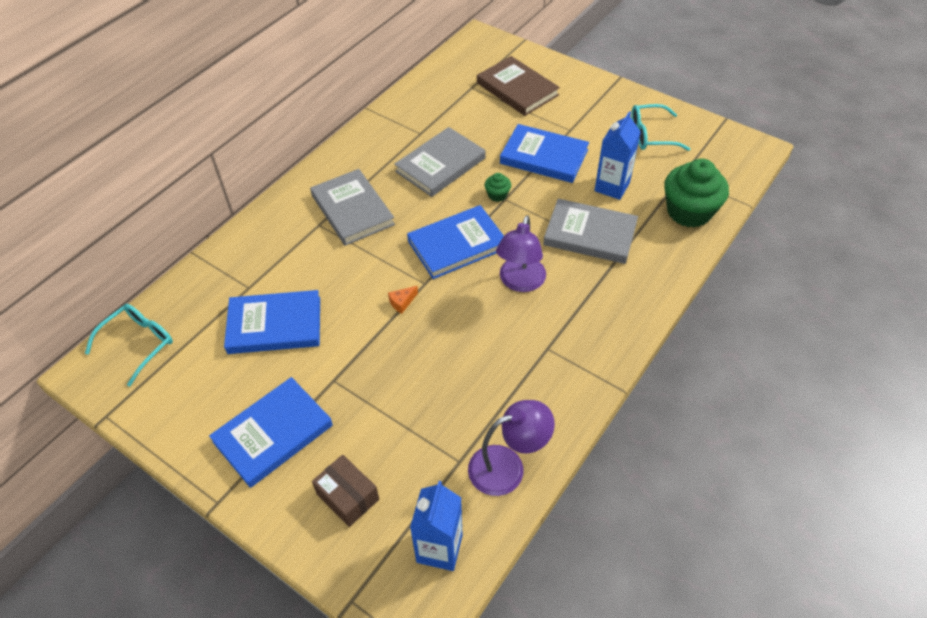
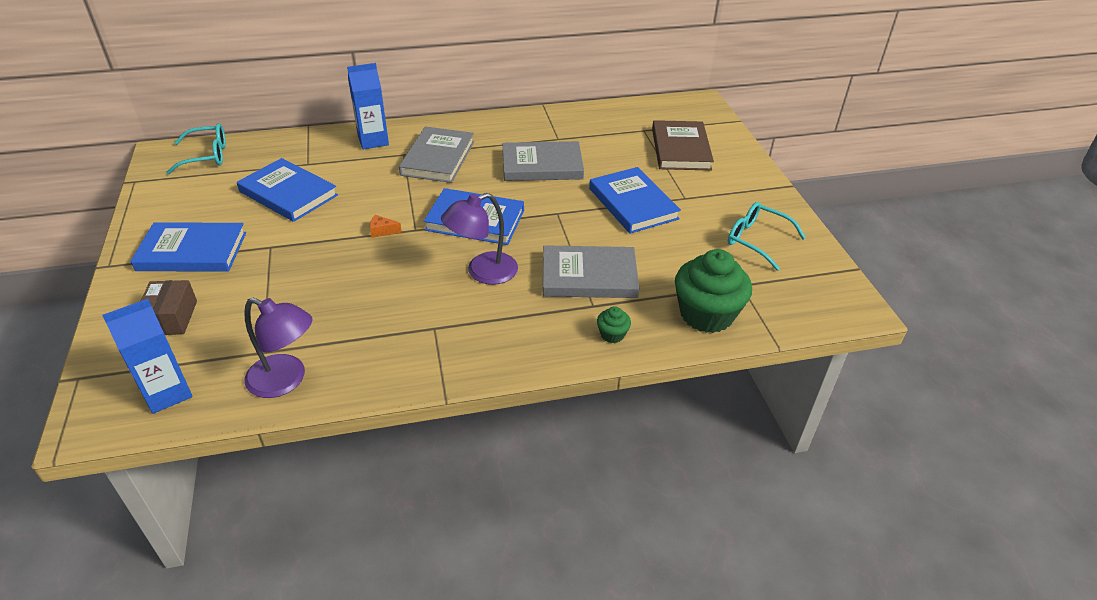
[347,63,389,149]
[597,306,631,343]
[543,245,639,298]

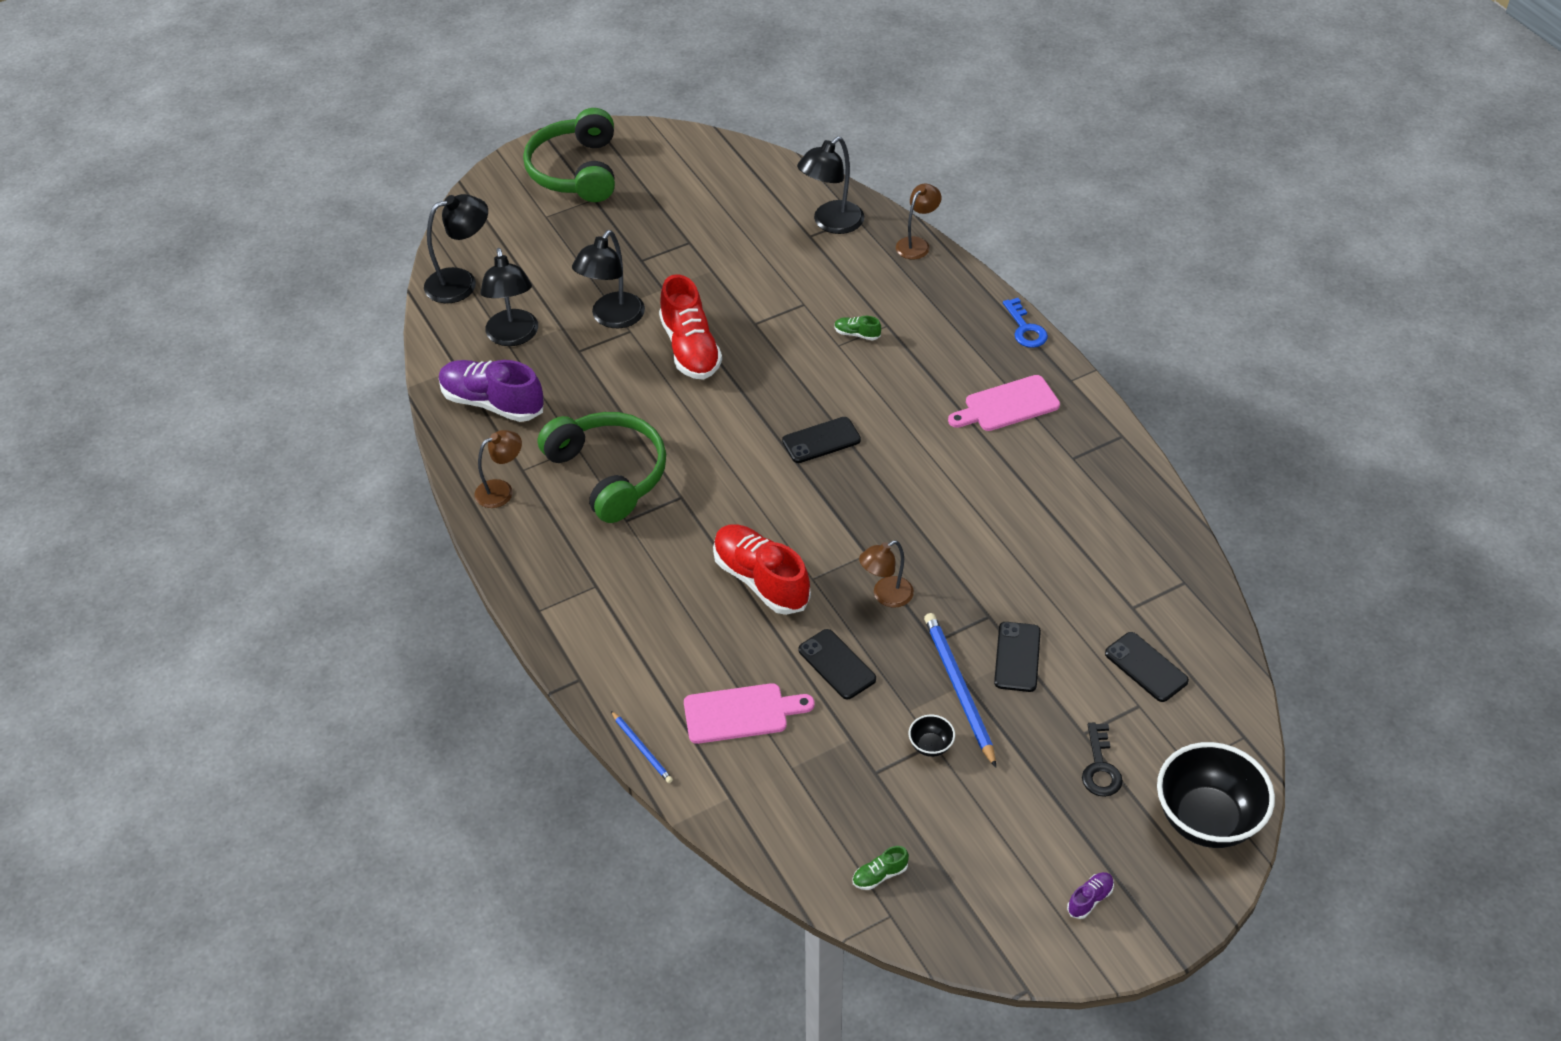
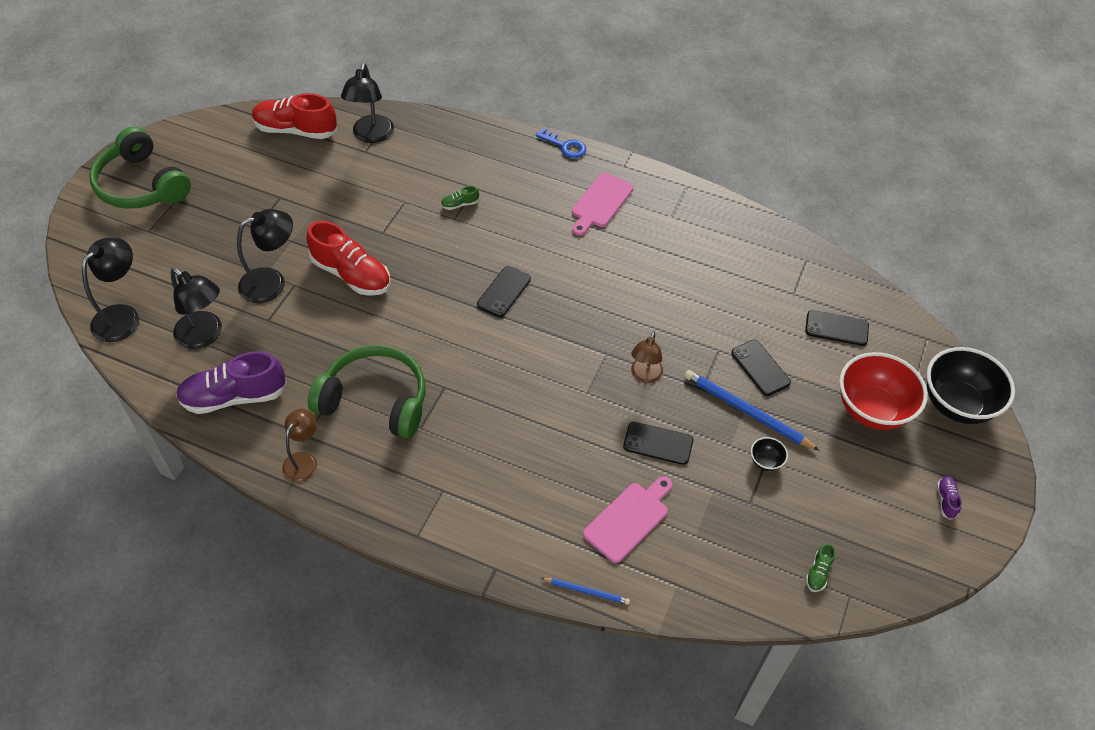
[896,183,941,259] (first image)
[237,209,293,303]
[252,93,337,139]
[839,352,928,430]

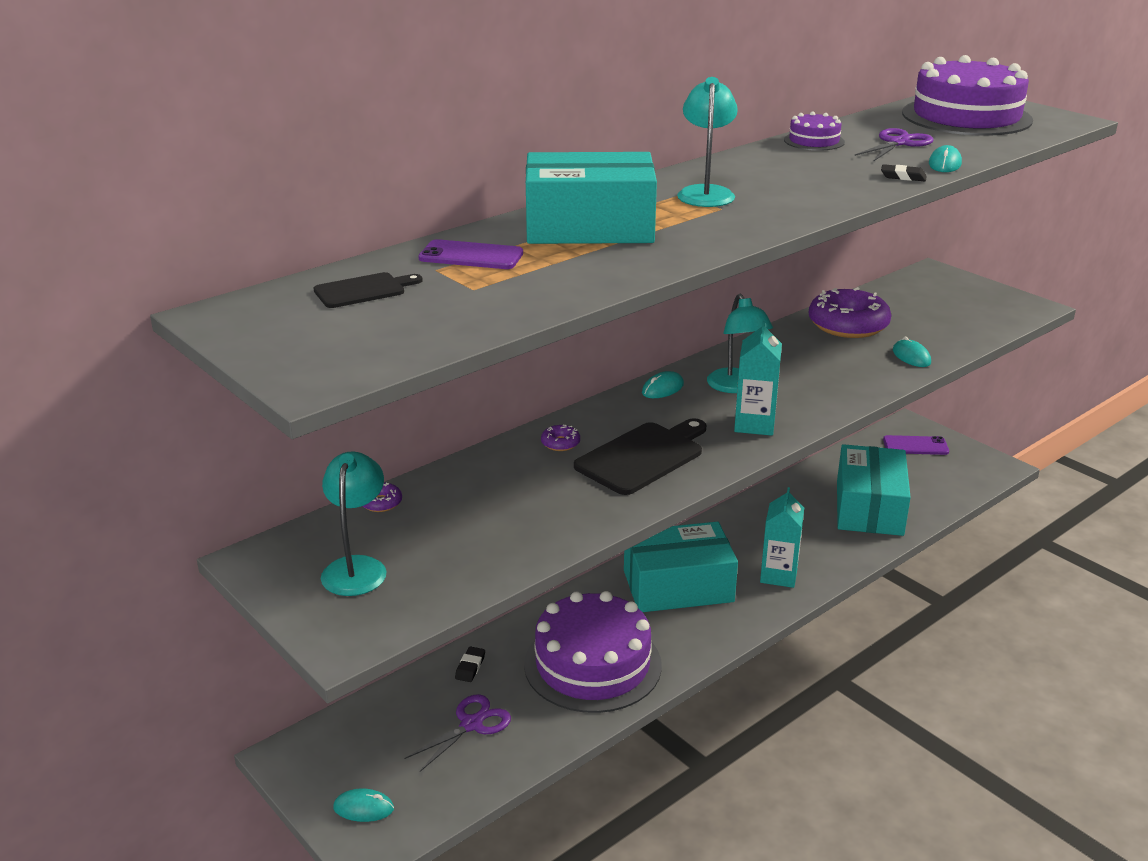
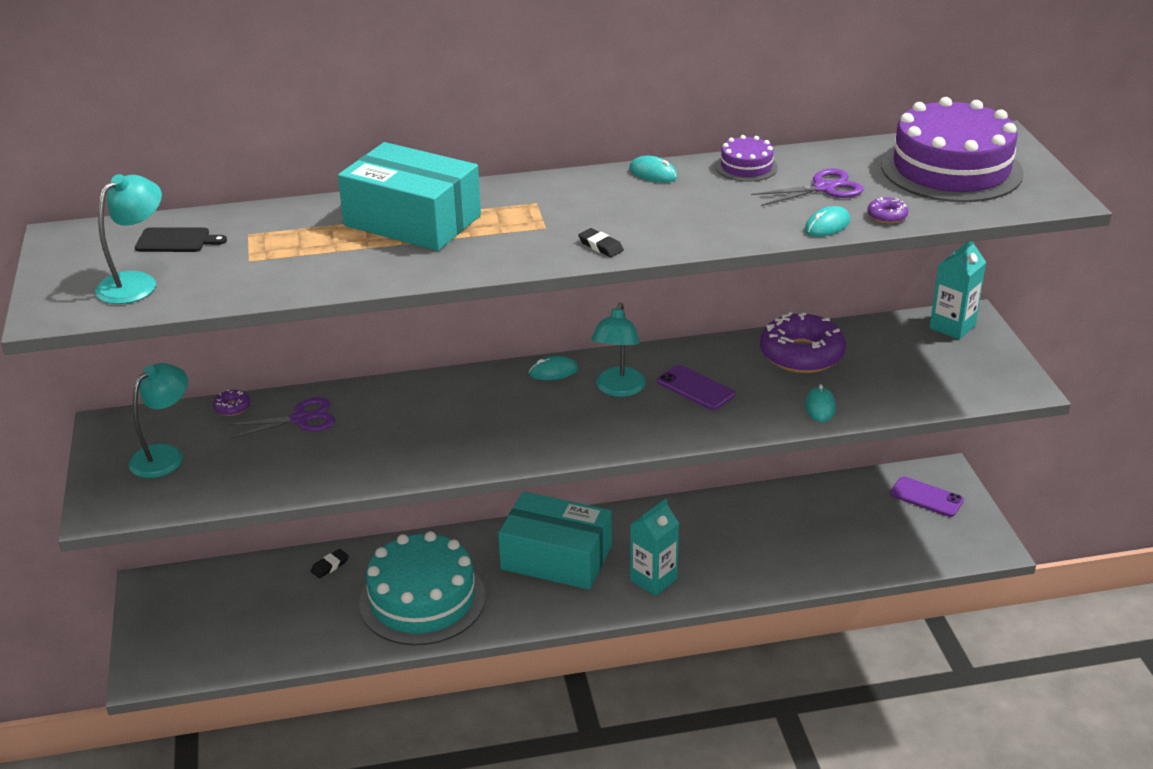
[95,174,162,304]
[578,228,624,257]
[657,365,735,410]
[930,241,986,340]
[574,418,706,495] (first image)
[867,197,908,224]
[837,444,911,536] (first image)
[359,531,486,645]
[227,398,336,439]
[629,156,678,182]

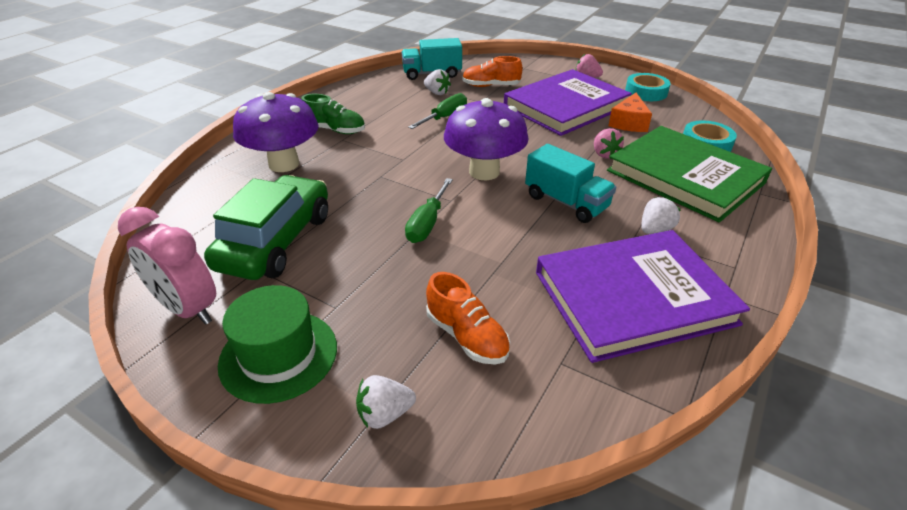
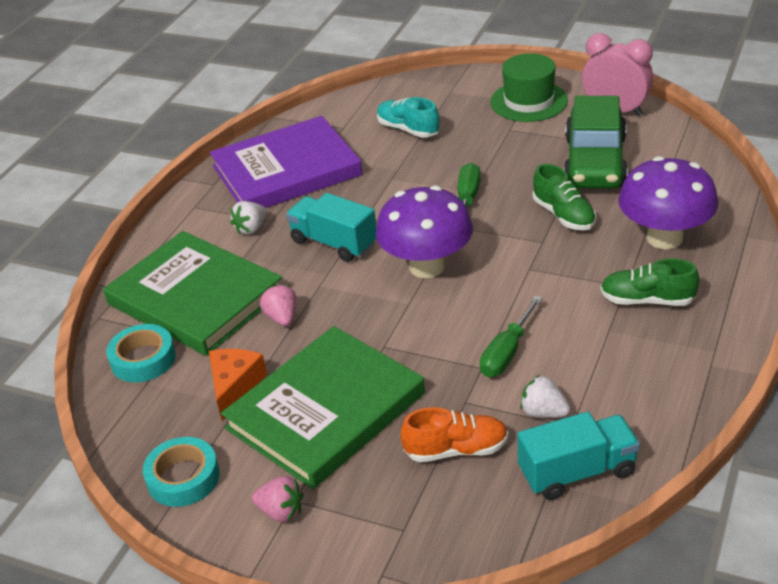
[221,326,425,489]
[377,97,440,138]
[356,375,416,429] (first image)
[533,164,596,230]

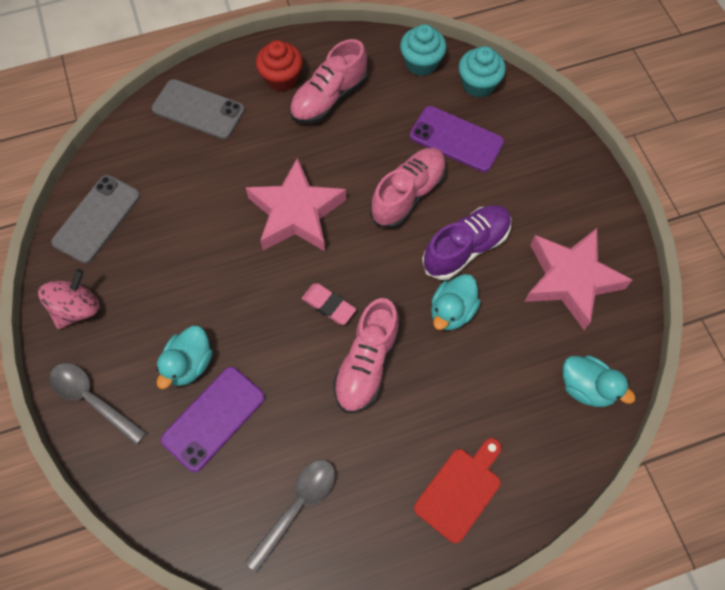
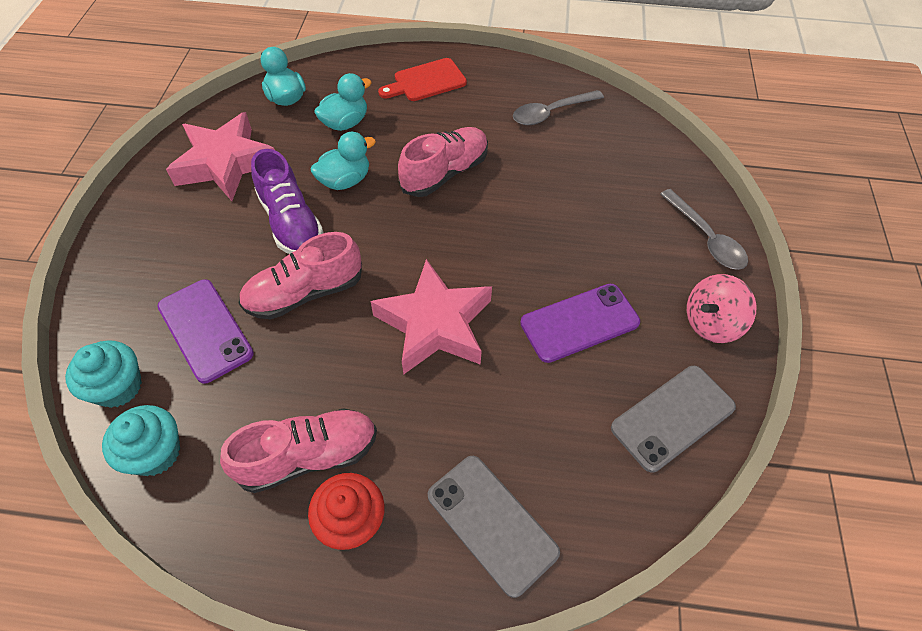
[251,149,323,254]
[302,283,356,325] (first image)
[314,73,372,131]
[520,284,640,363]

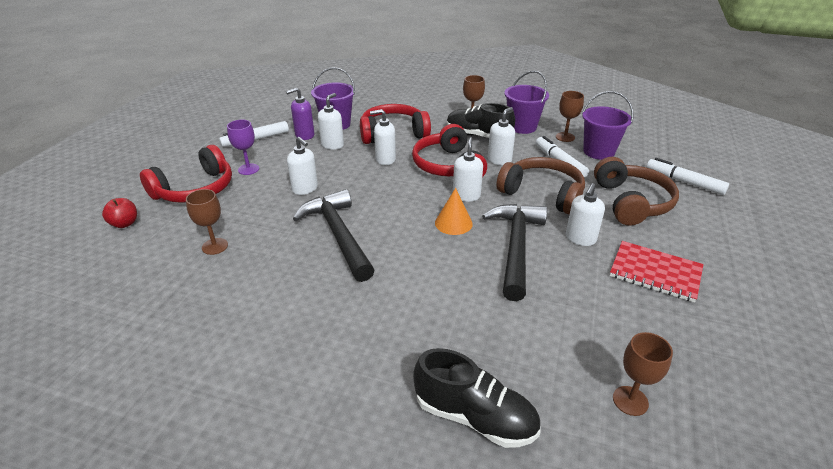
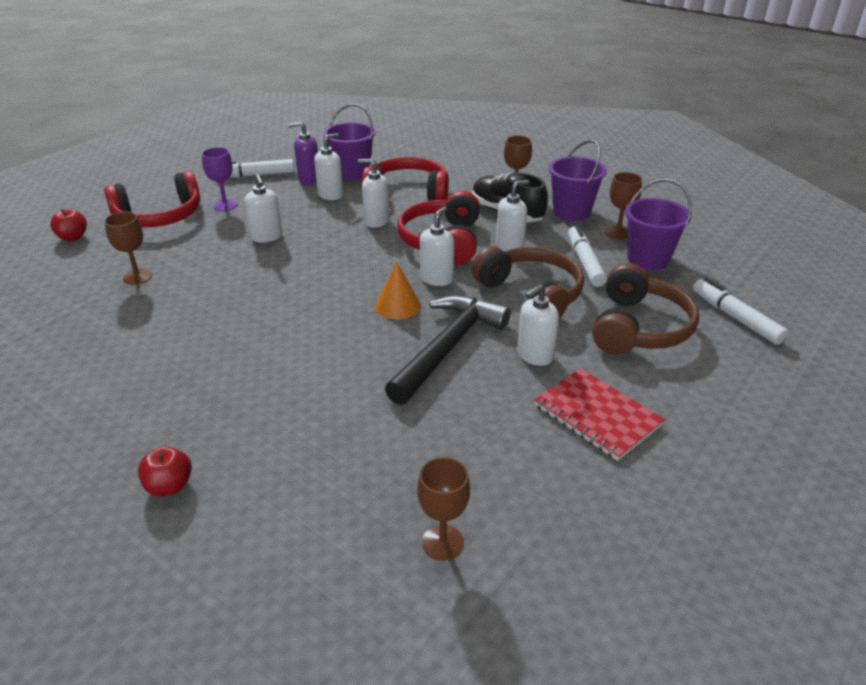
[293,189,375,282] (first image)
[413,348,541,448] (first image)
[138,446,192,496]

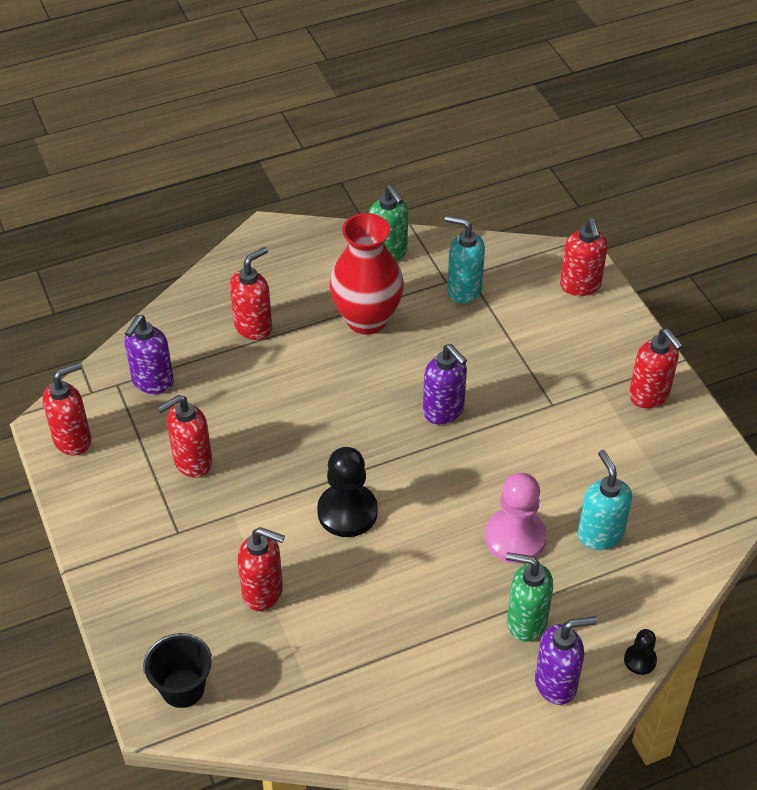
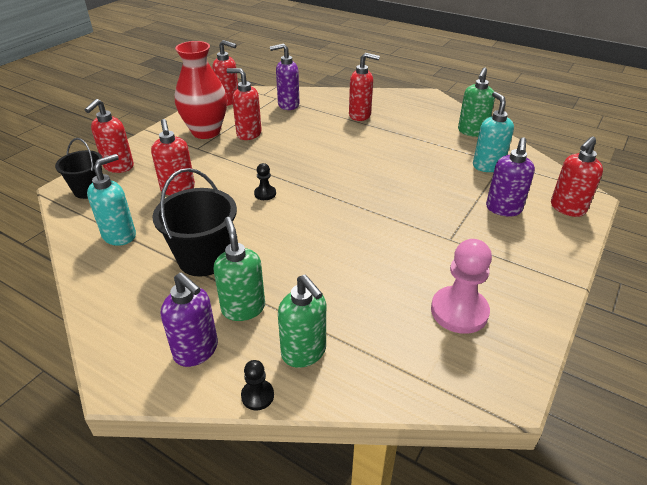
[175,41,227,139]
[85,99,134,173]
[486,137,535,216]
[254,163,276,200]
[87,154,136,246]
[431,239,492,334]
[153,168,237,277]
[278,275,326,368]

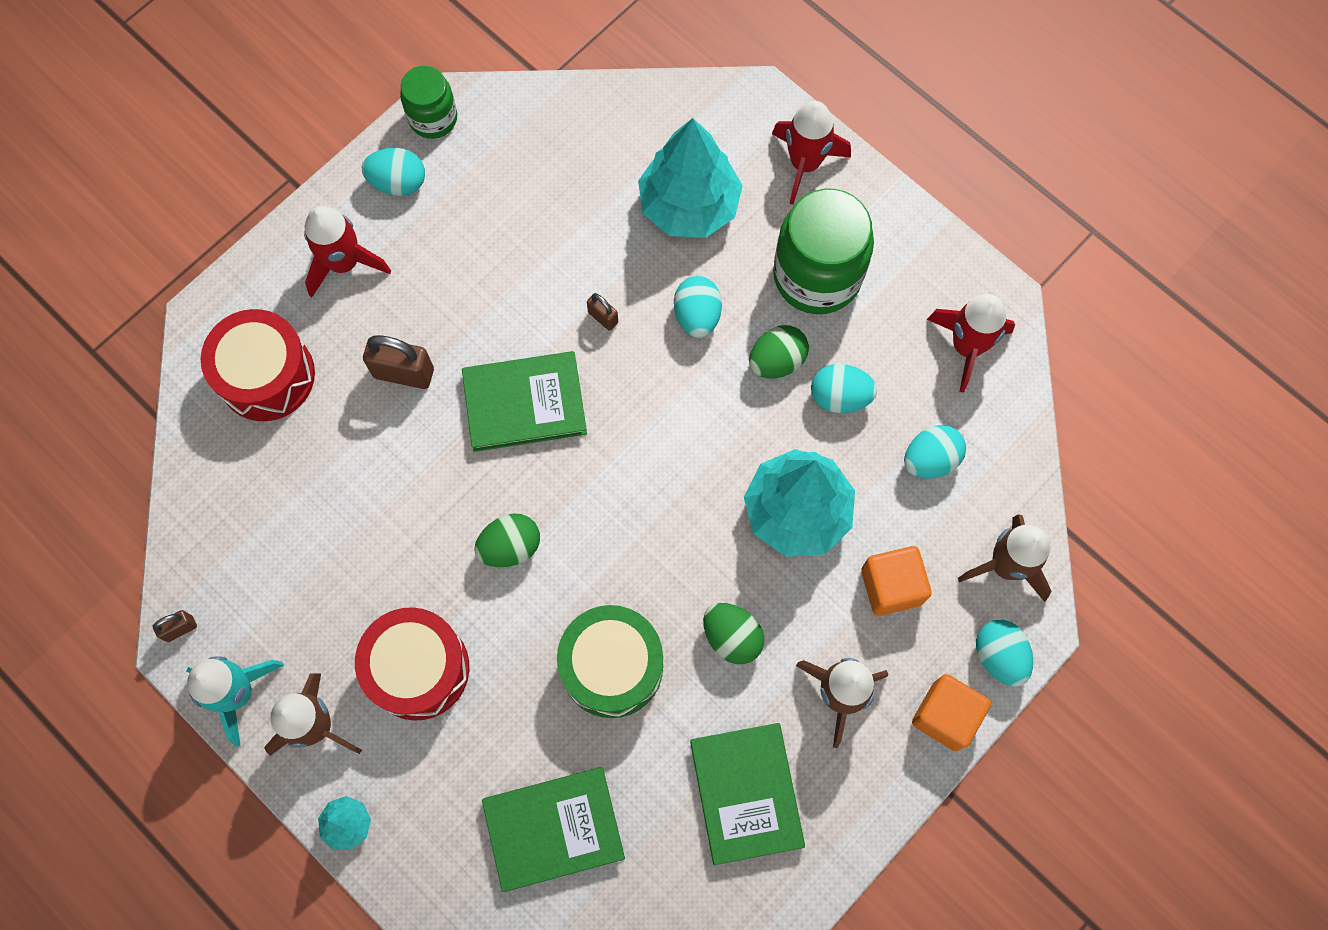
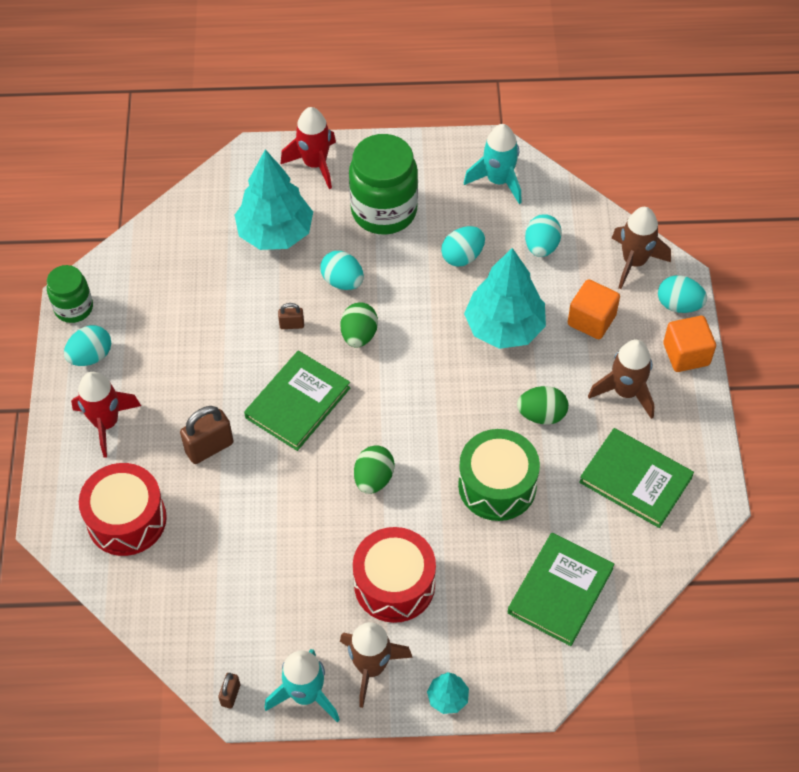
[464,124,522,204]
[341,302,378,347]

